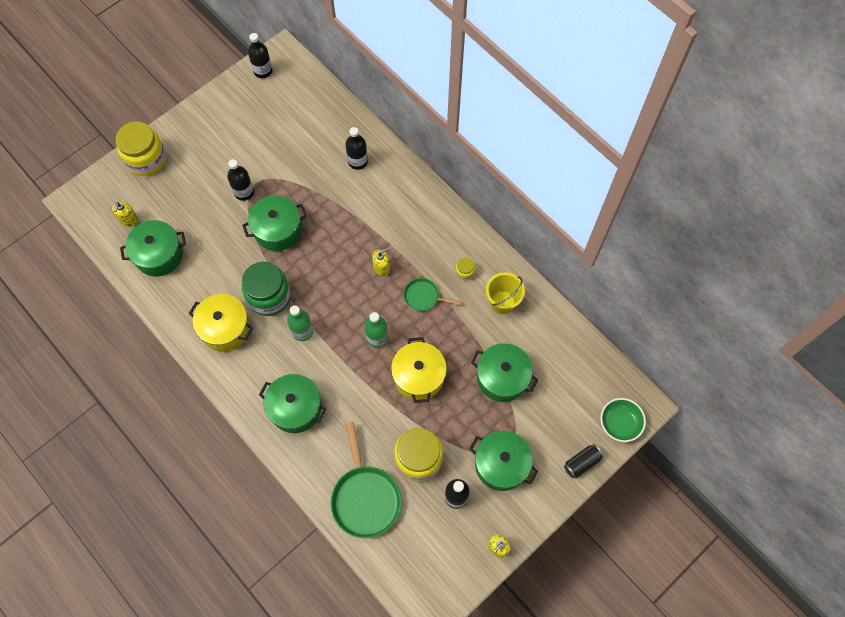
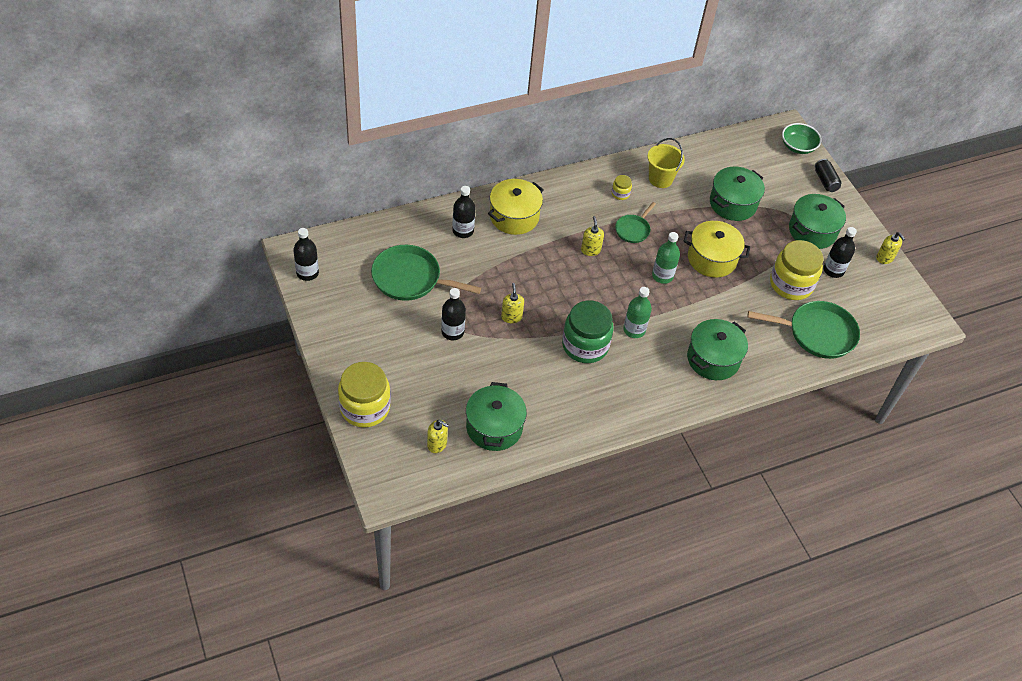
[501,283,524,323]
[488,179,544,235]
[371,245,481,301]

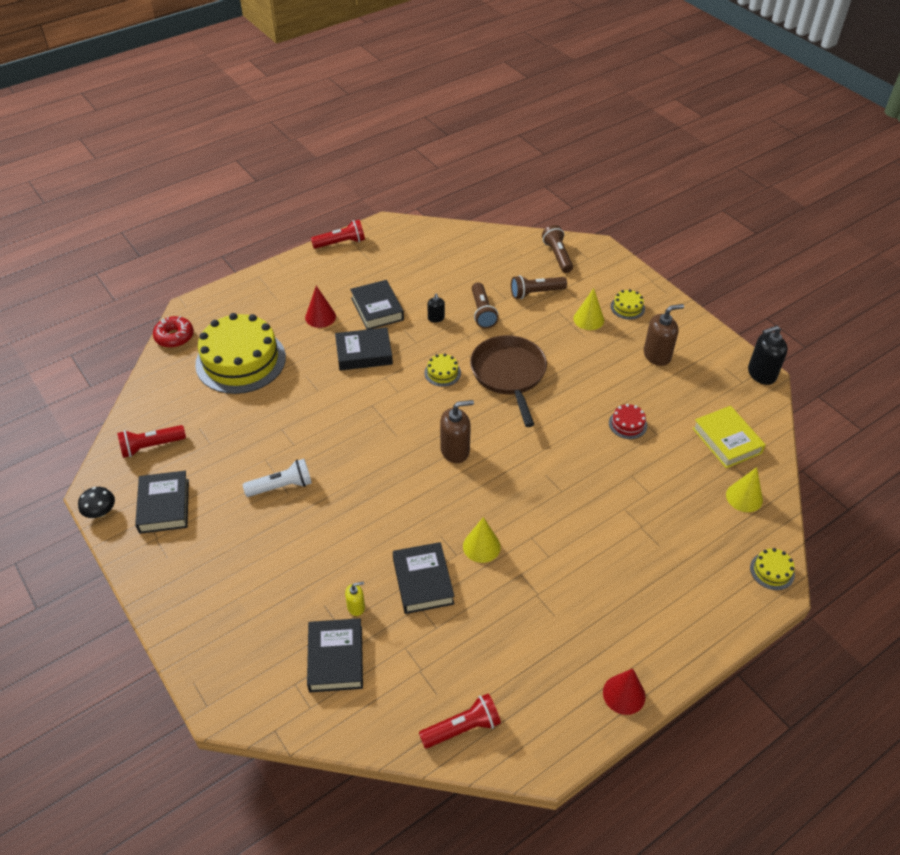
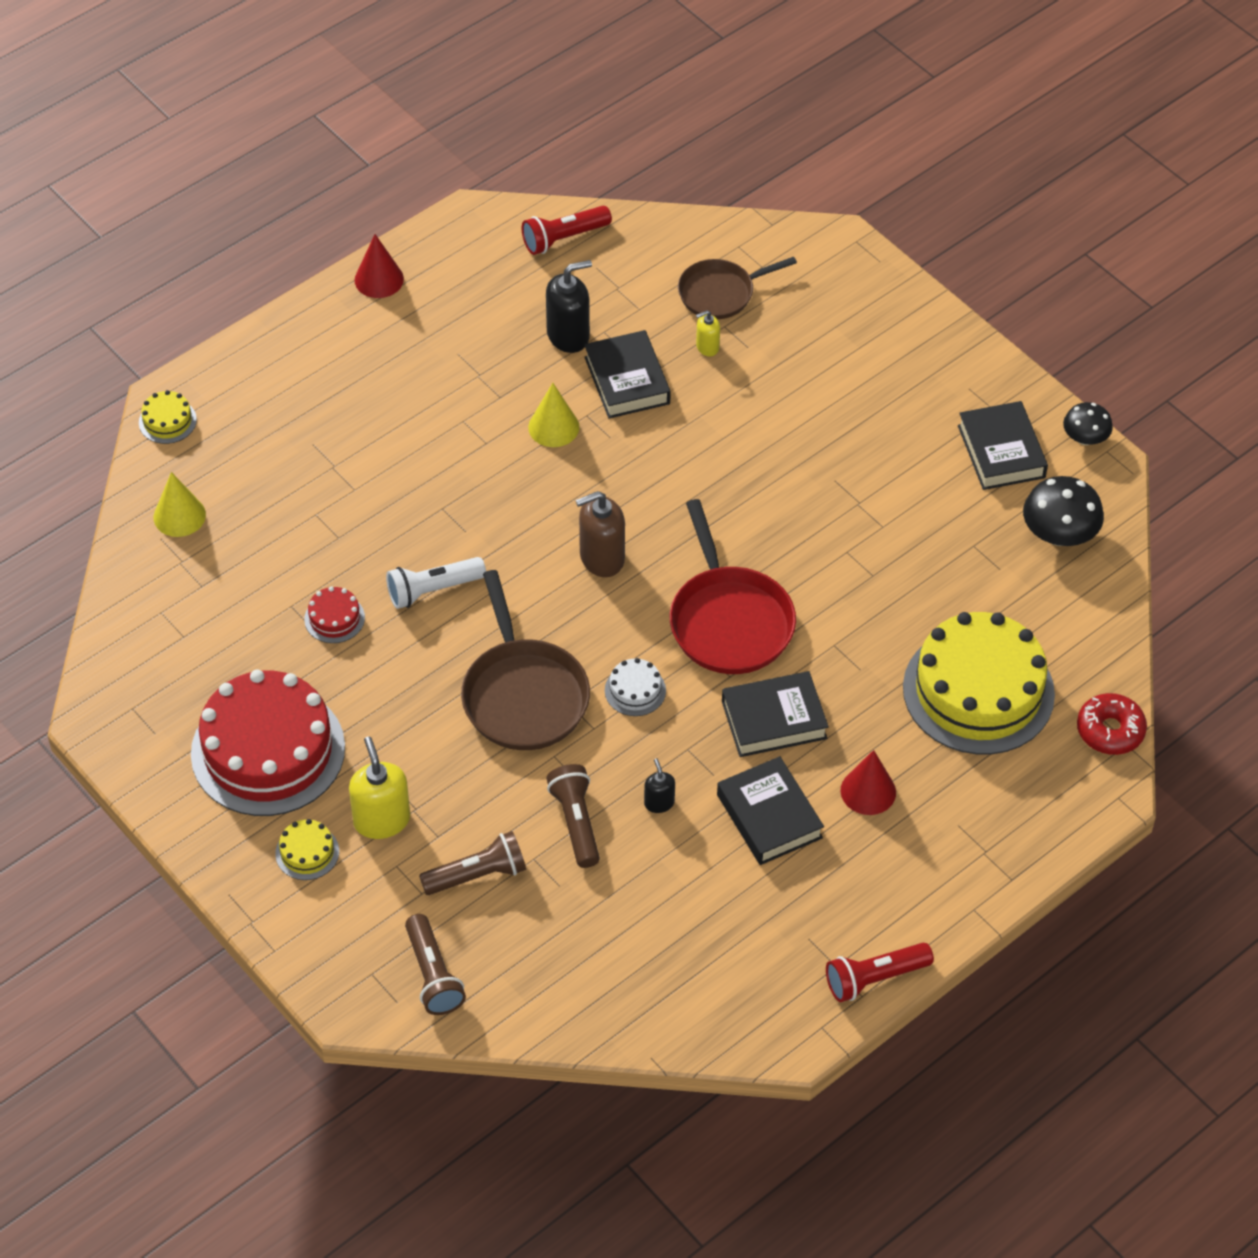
[349,736,410,839]
[191,669,345,816]
[546,260,592,353]
[605,658,666,716]
[692,406,766,468] (first image)
[1023,476,1104,546]
[386,557,486,609]
[678,257,797,319]
[670,499,796,674]

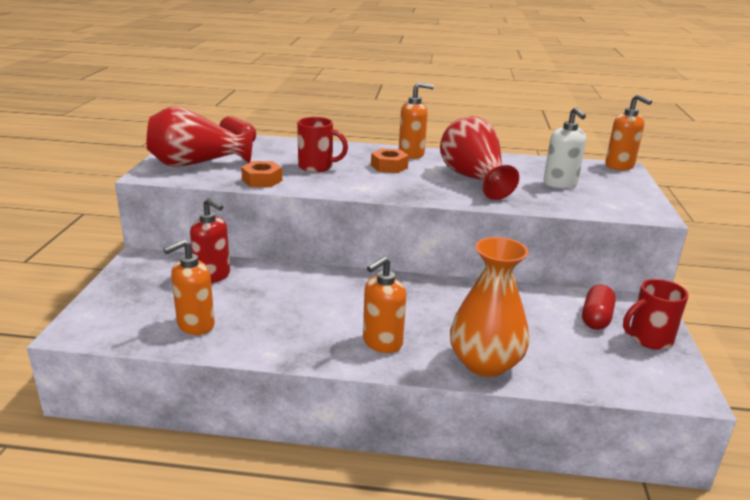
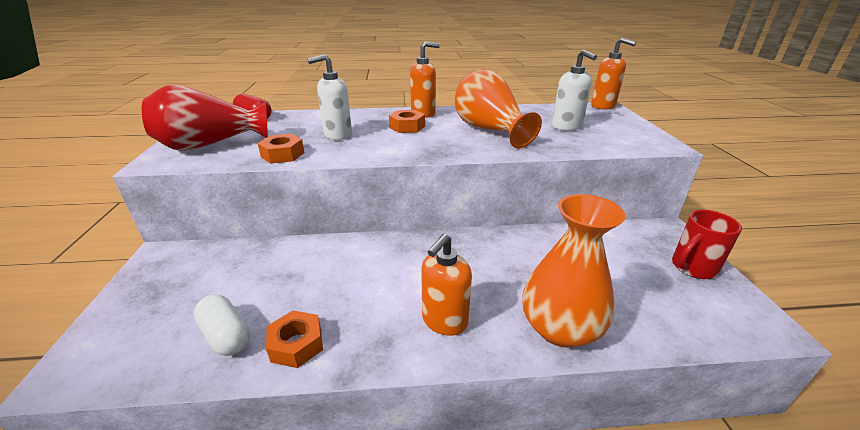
[455,69,542,148]
[307,54,352,140]
[190,198,230,283] (first image)
[194,294,250,356]
[582,285,616,330] (first image)
[266,310,323,368]

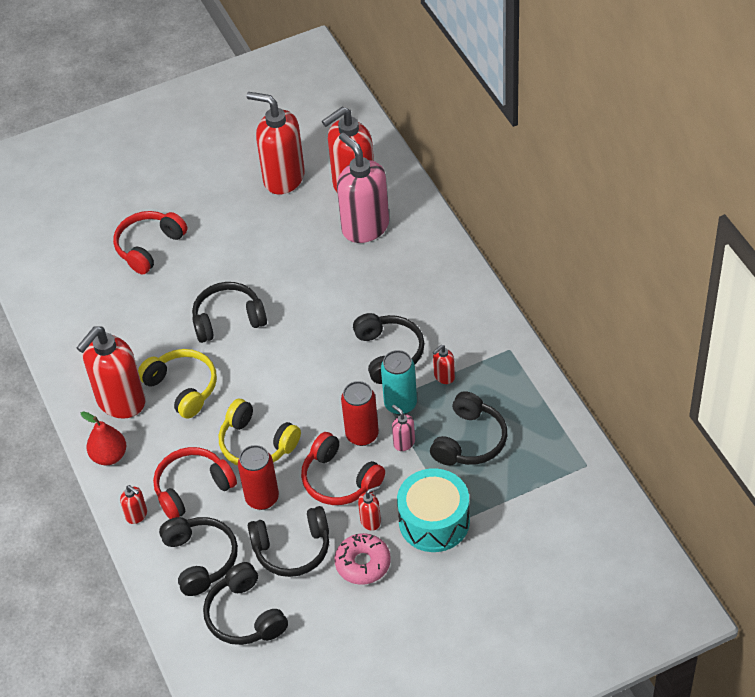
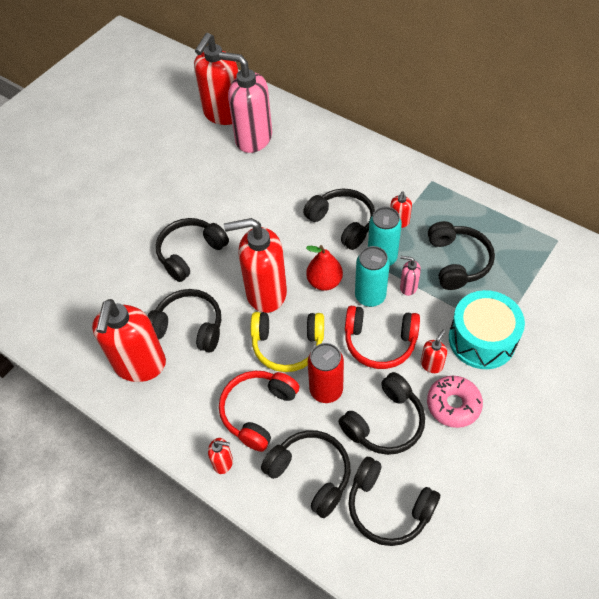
[224,218,287,313]
[113,211,187,275] (first image)
[147,289,221,353]
[355,246,390,307]
[306,245,343,291]

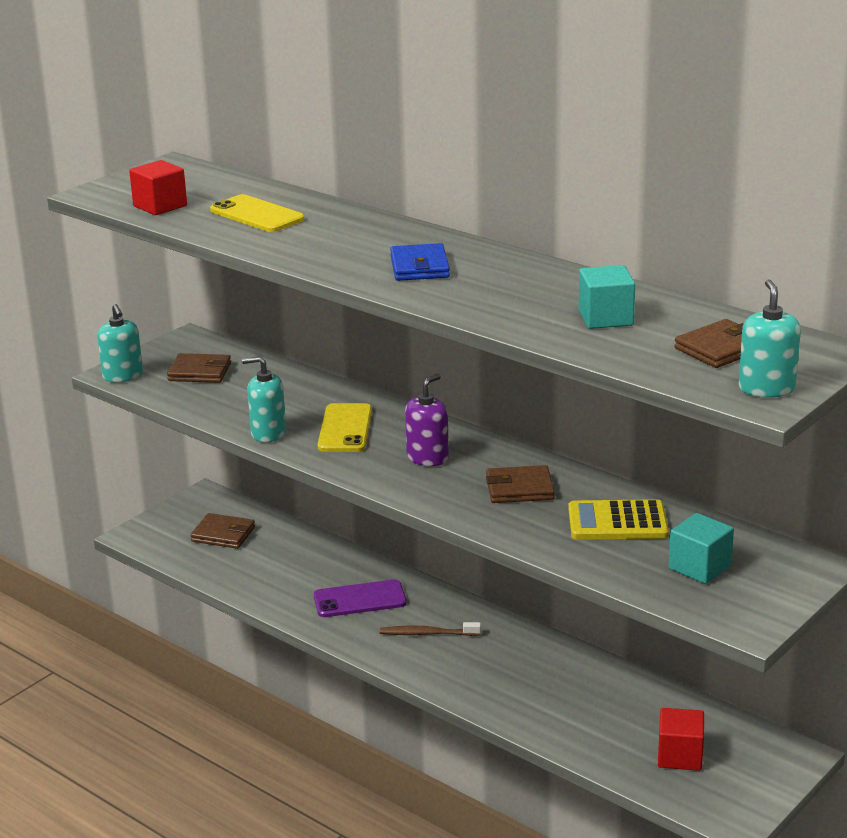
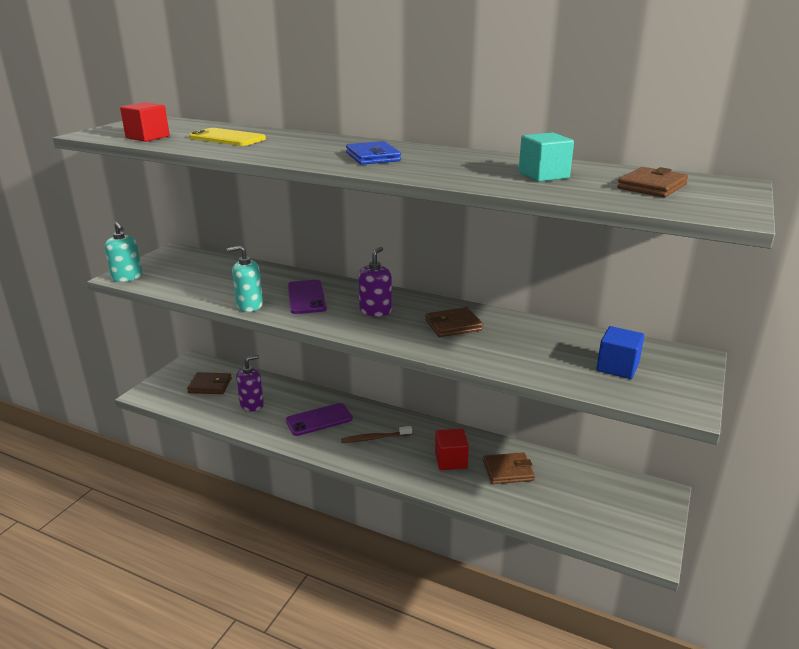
[739,279,801,398] (first image)
[483,452,535,484]
[288,280,327,314]
[568,499,669,540] (first image)
[596,326,645,379]
[435,429,469,470]
[236,355,264,412]

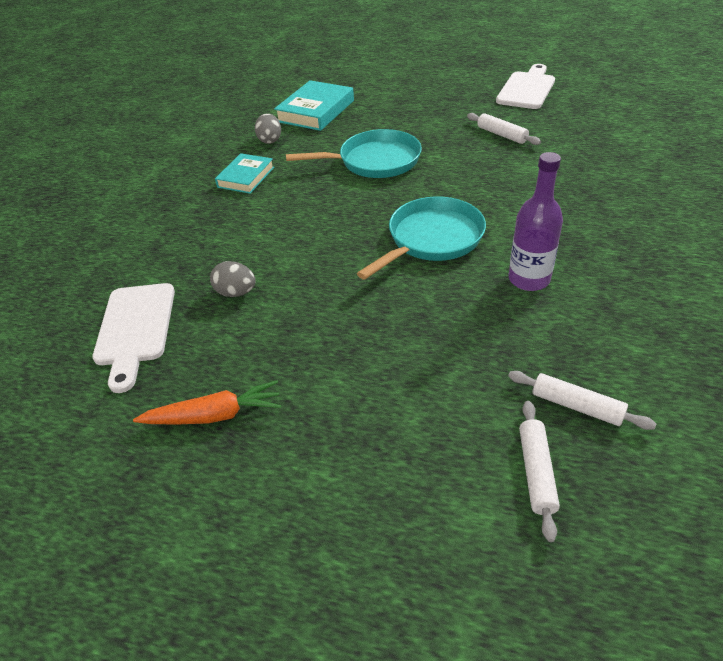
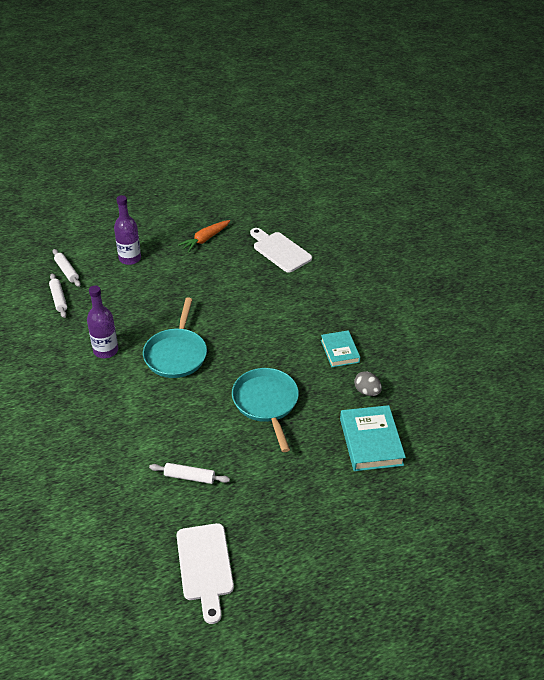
[232,368,299,452]
[210,261,255,297] (first image)
[49,273,67,318]
[114,195,141,265]

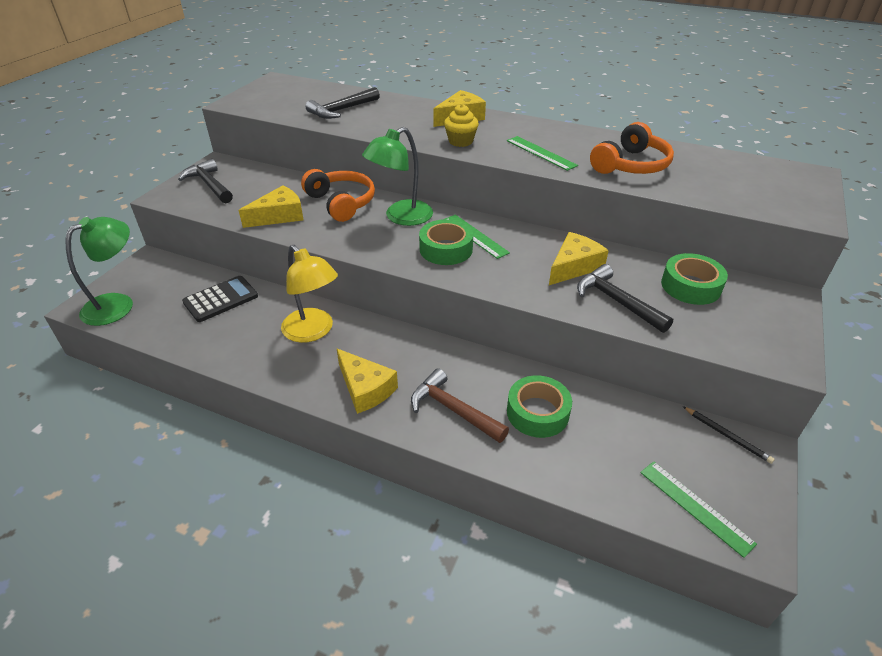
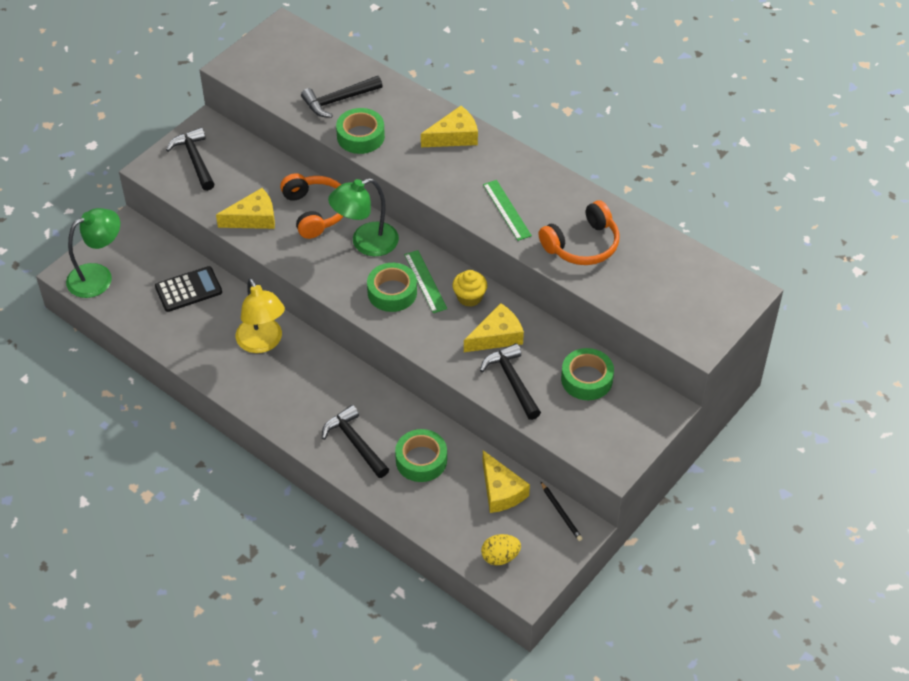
[452,270,487,307]
[483,450,530,513]
[322,405,389,478]
[481,534,521,565]
[336,108,385,154]

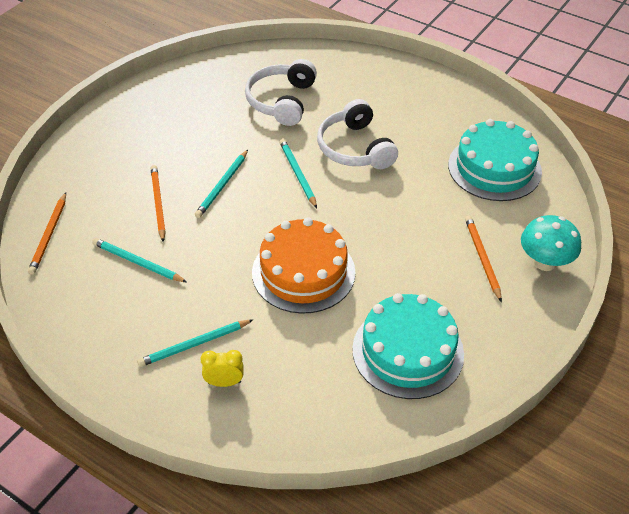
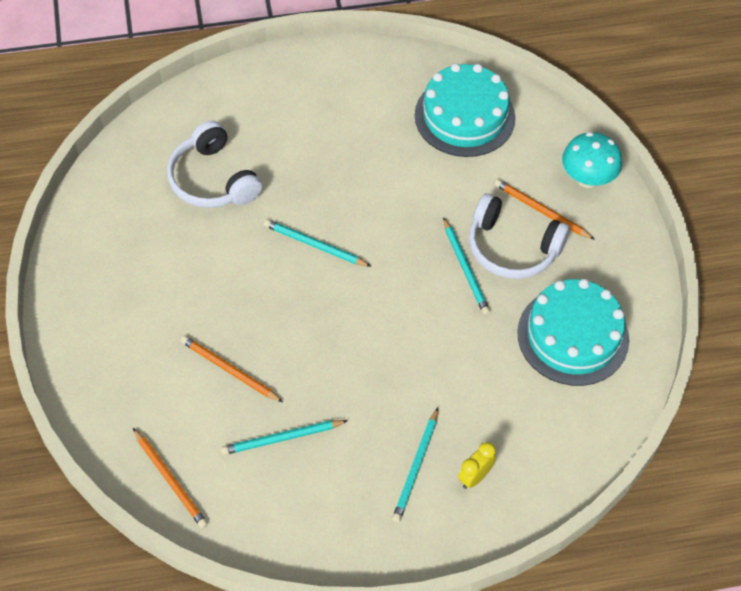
[469,193,570,279]
[443,217,490,315]
[252,217,356,314] (first image)

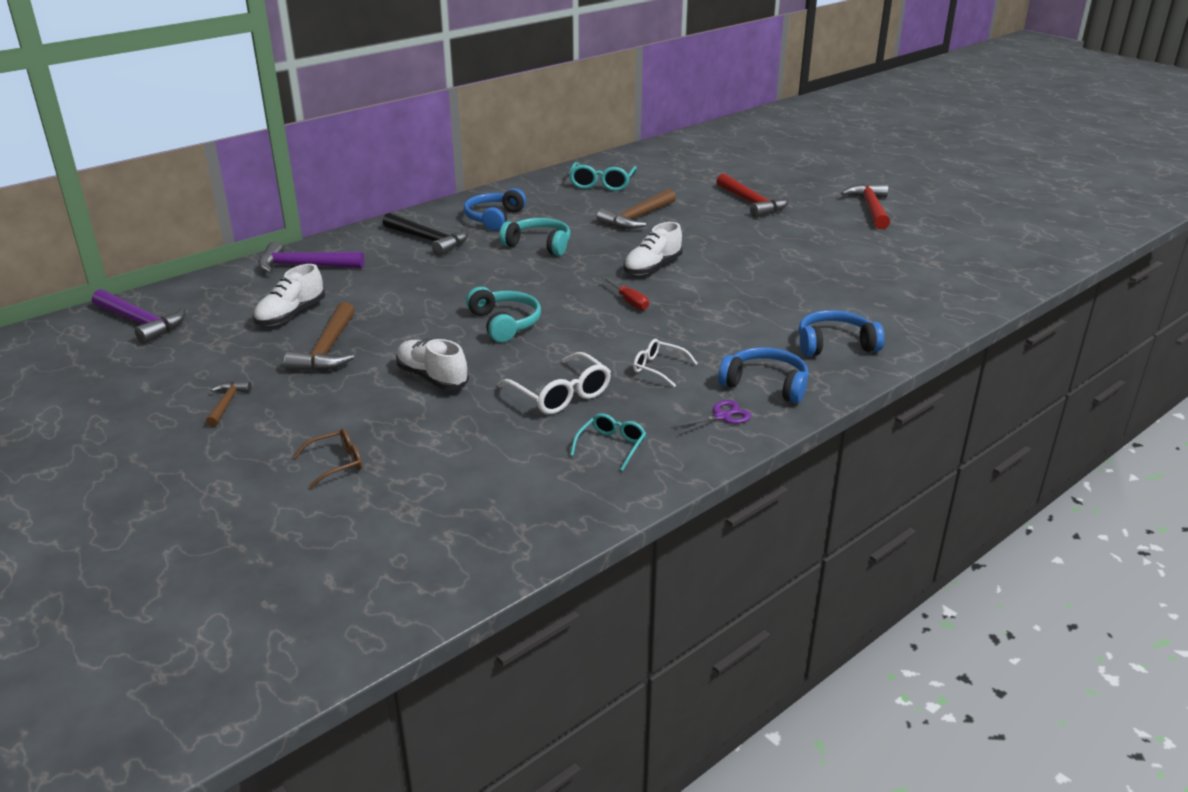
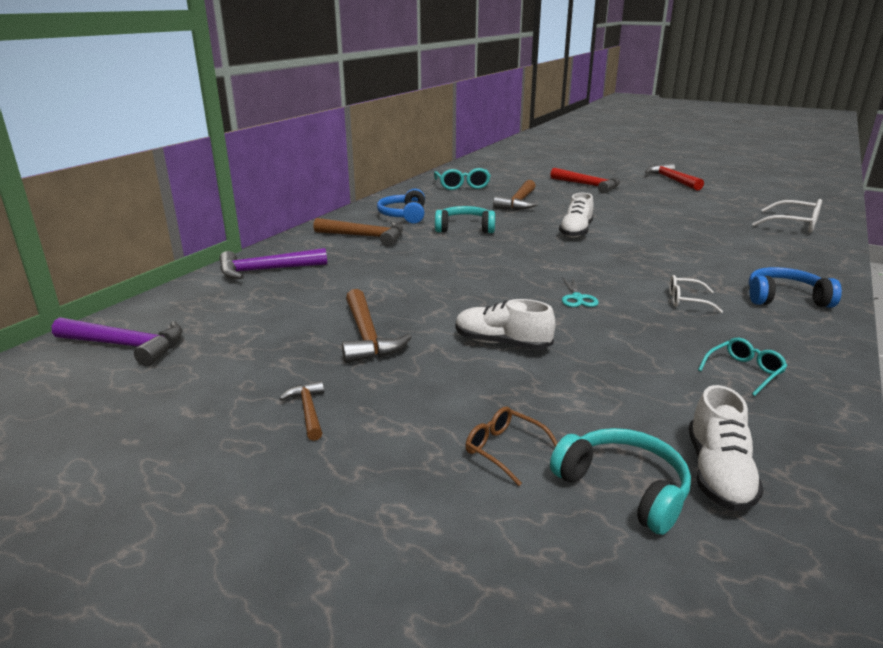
[313,218,403,247]
[689,385,764,511]
[601,276,649,310] (first image)
[550,428,691,535]
[798,310,885,356] (first image)
[752,199,822,233]
[671,400,751,435] (first image)
[698,338,787,396]
[465,407,558,486]
[562,277,599,307]

